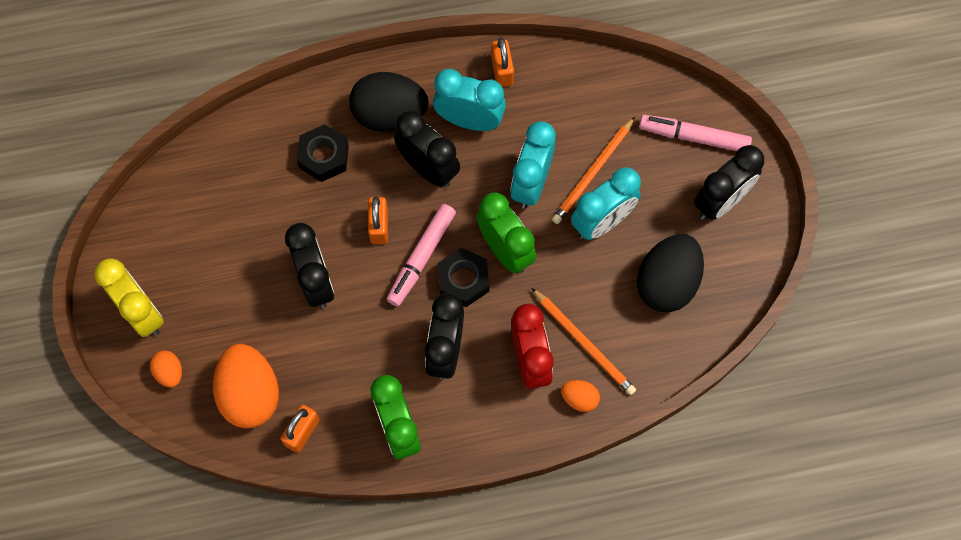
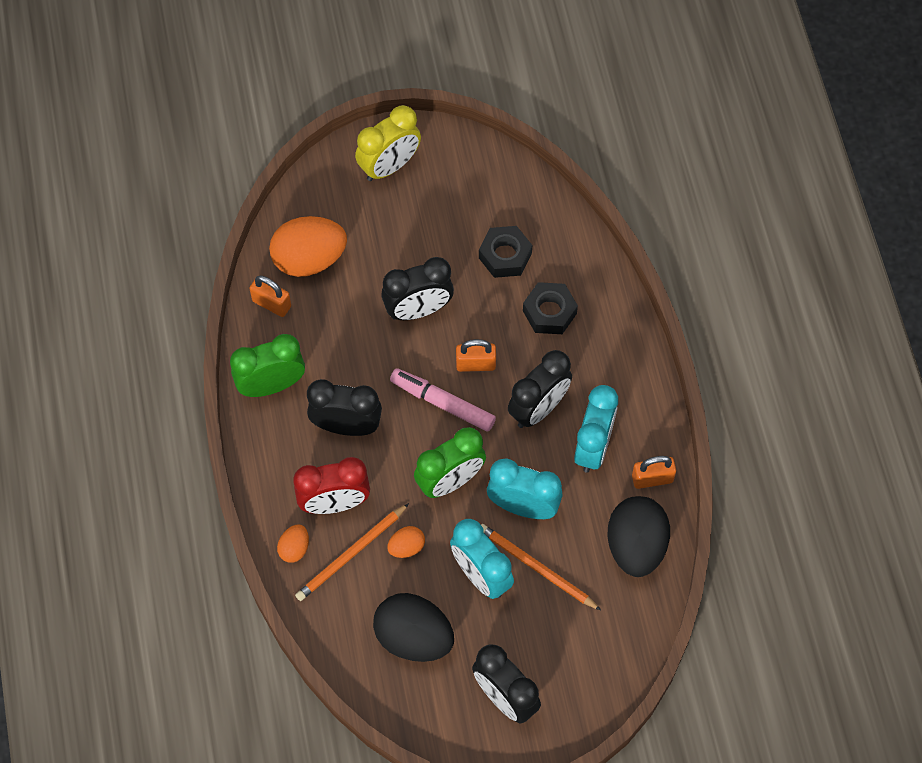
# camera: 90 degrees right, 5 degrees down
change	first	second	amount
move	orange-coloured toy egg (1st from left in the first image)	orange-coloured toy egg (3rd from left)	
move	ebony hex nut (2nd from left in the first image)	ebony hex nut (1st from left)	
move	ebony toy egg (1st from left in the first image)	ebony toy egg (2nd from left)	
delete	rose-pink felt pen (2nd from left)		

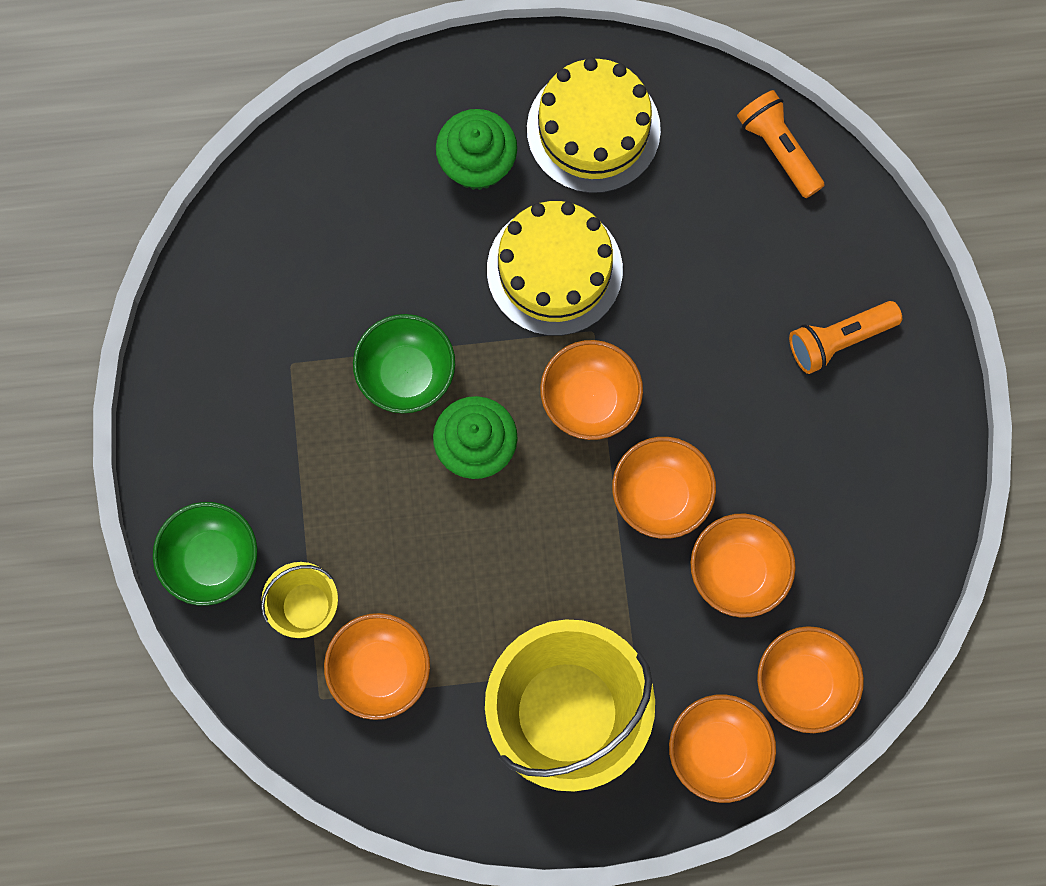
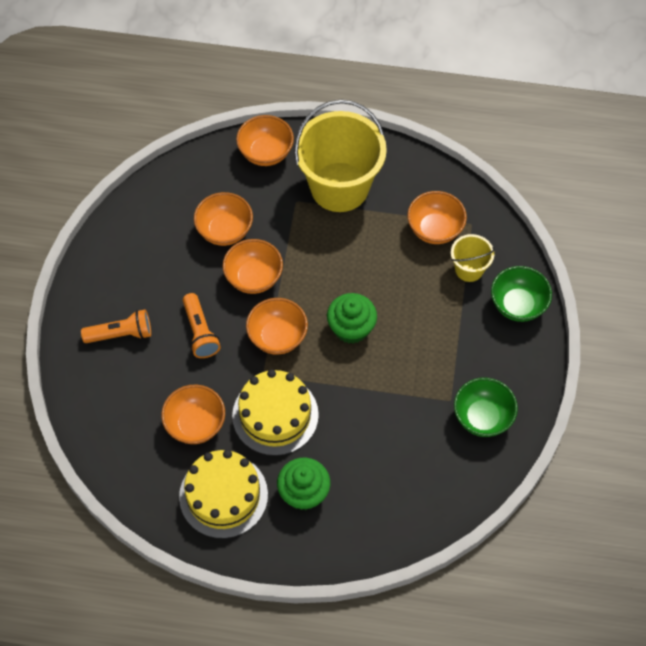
# camera: 165 degrees left, 15 degrees down
change	first	second	amount
move	orange-coloured deep dish (6th from left in the first image)	orange-coloured deep dish (1st from left)	
move	orange-coloured flashlight (1st from left in the first image)	orange-coloured flashlight (2nd from left)	
move	green deep dish (2nd from left in the first image)	green deep dish (1st from left)	

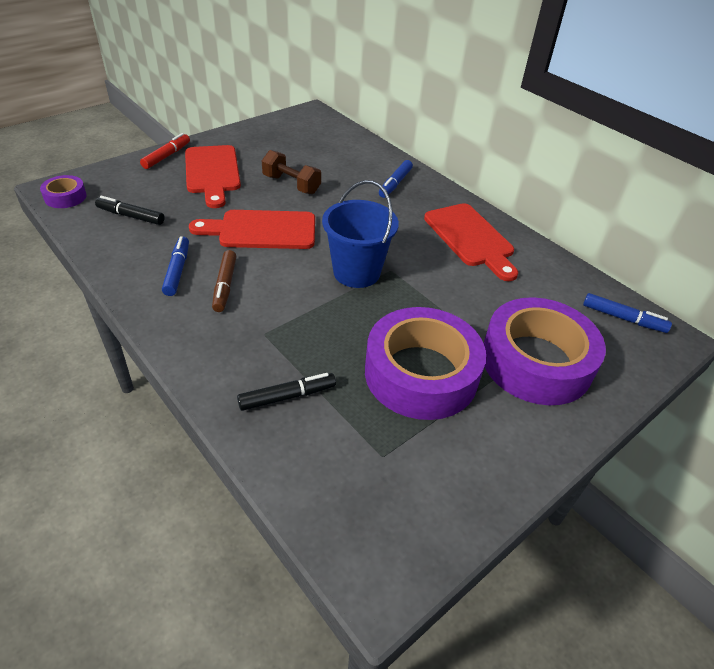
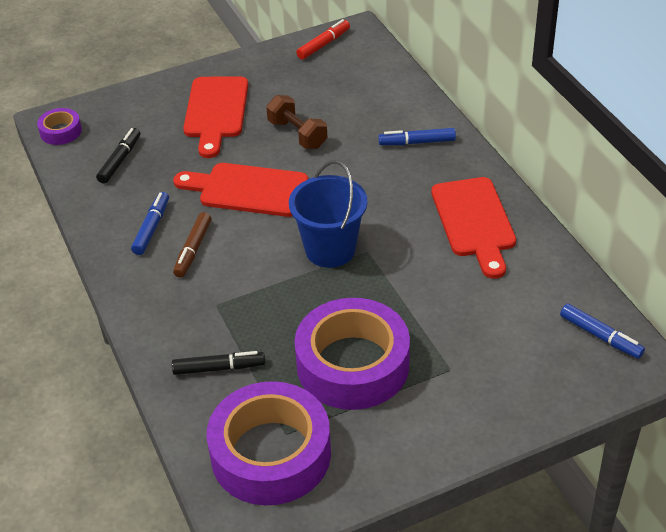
# camera: 20 degrees right, 0 degrees up
change	first	second	amount
rotate	ebony felt pen (1st from left)		75 degrees clockwise
move	purple tape (3rd from left in the first image)	purple tape (2nd from left)	
move	red felt pen		
rotate	royal blue felt pen (2nd from left)		45 degrees clockwise

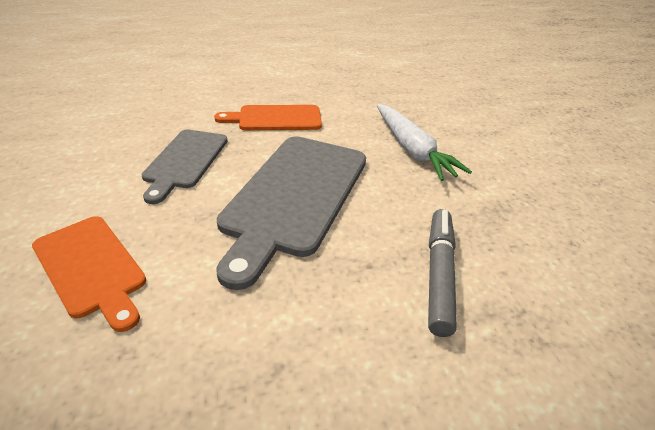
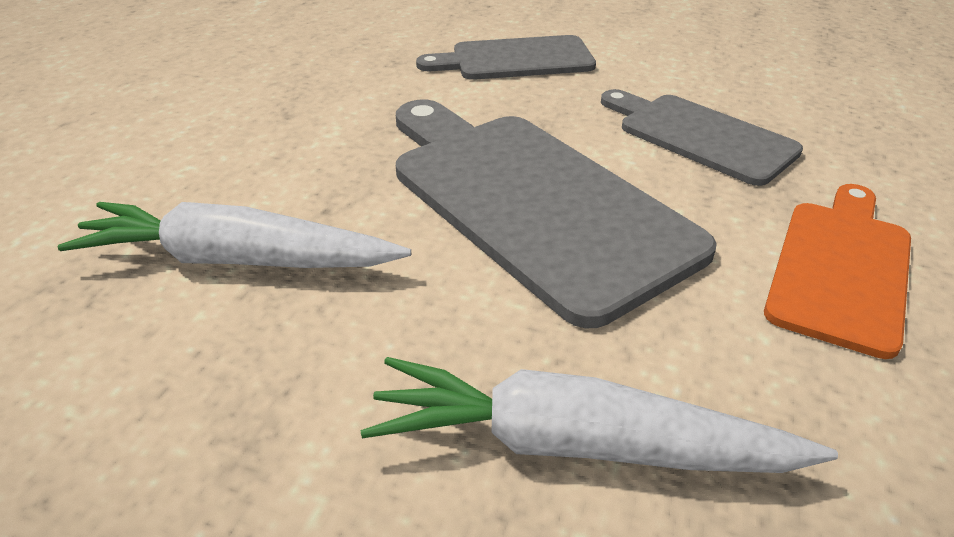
# camera: 125 degrees right, 0 degrees up
change	first	second	amount
replace	ash-grey felt pen	pure white toy carrot (1st from left)	
recolor	orange-coloured bread board (1st from left)	ash-grey bread board (1st from left)	

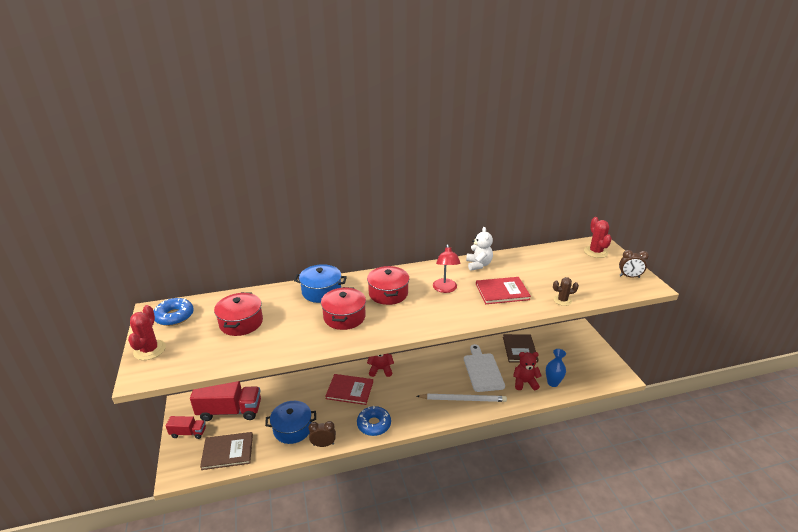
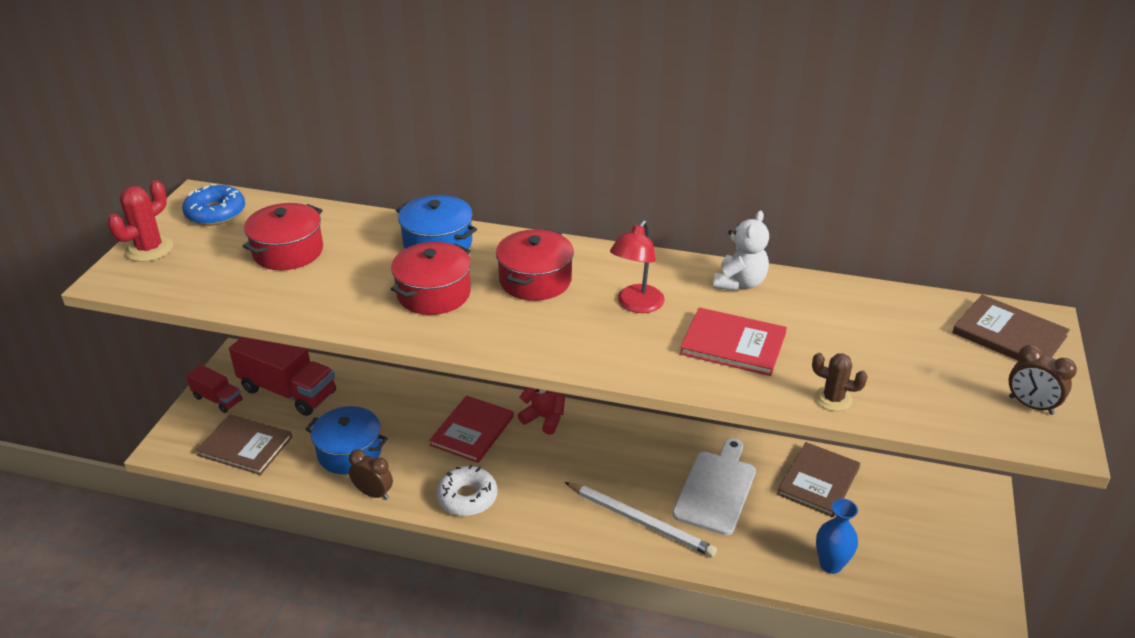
# camera: 30 degrees right, 5 degrees up
change	first	second	amount
rotate	red book (1st from left)		75 degrees clockwise
recolor	royal blue donut (2nd from left)	pure white donut	
replace	red saguaro cactus (2nd from left)	russet book (3rd from left)	
delete	red teddy (2nd from left)		

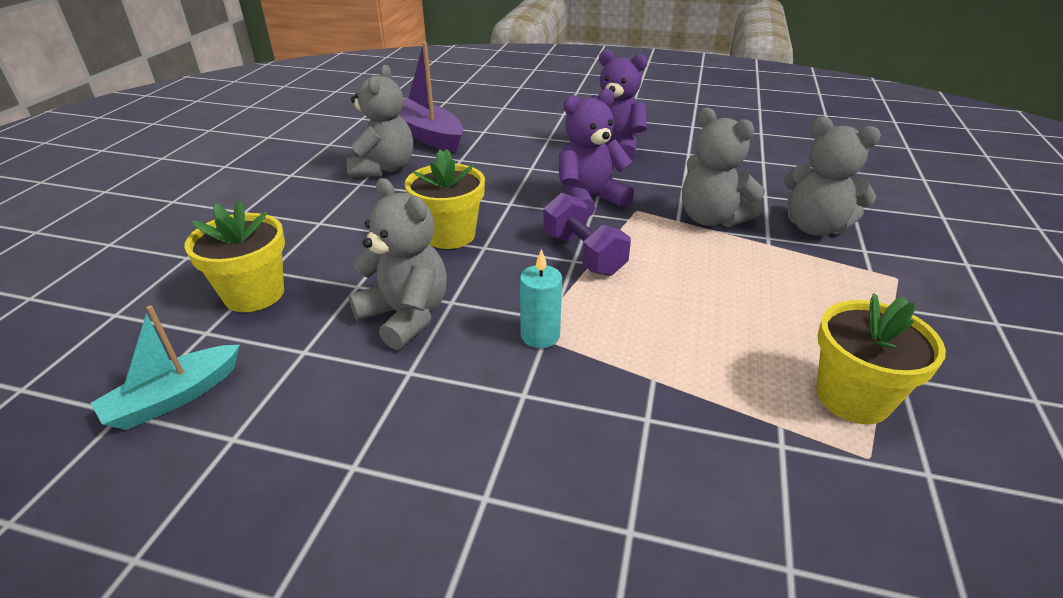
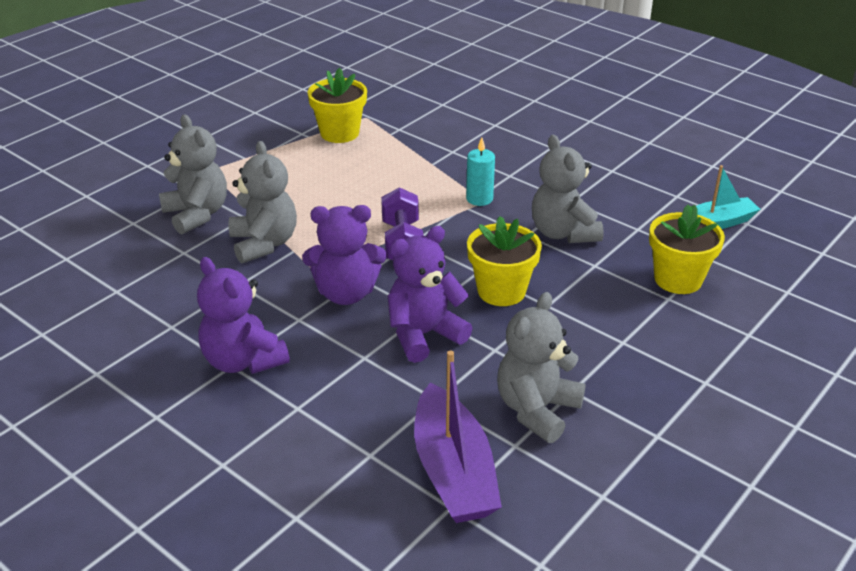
# camera: 155 degrees left, 0 degrees up
change	first	second	amount
insert		purple teddy (3rd from left)	

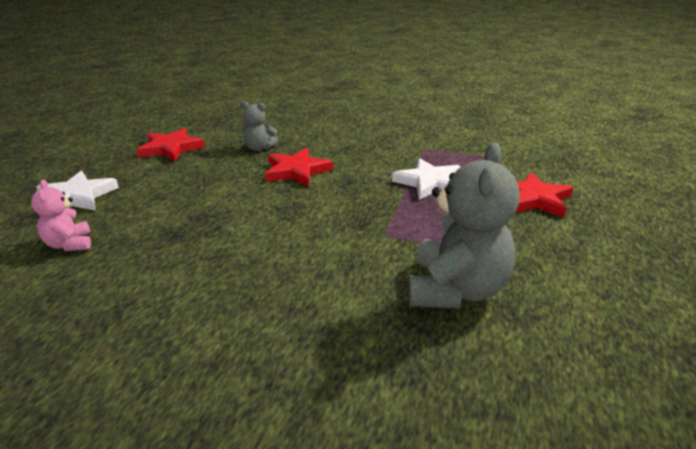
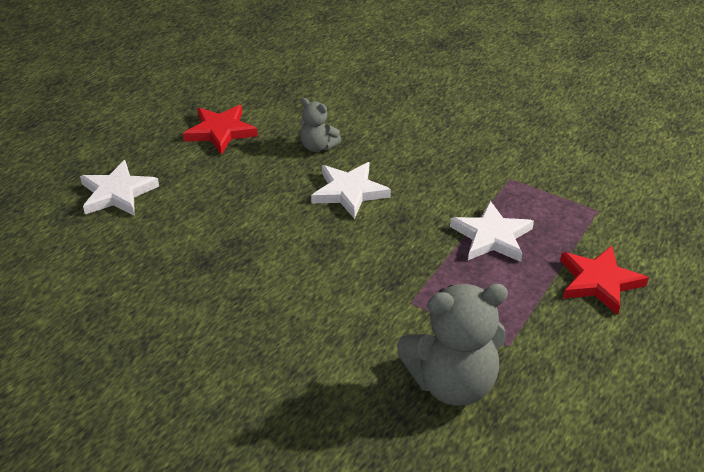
# camera: 15 degrees right, 10 degrees up
change	first	second	amount
recolor	red five-pointed star (2nd from left)	pure white five-pointed star (2nd from left)	
rotate	ash-grey teddy (2nd from left)		45 degrees clockwise
delete	rose-pink teddy		

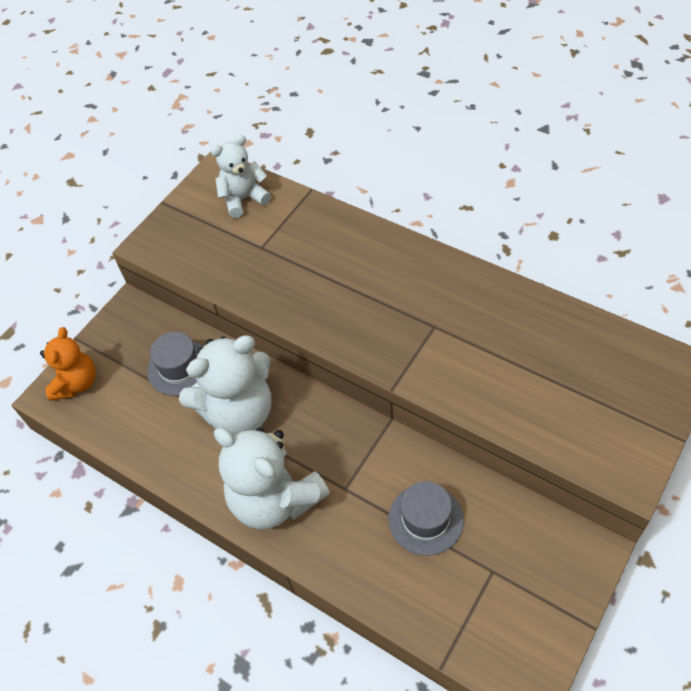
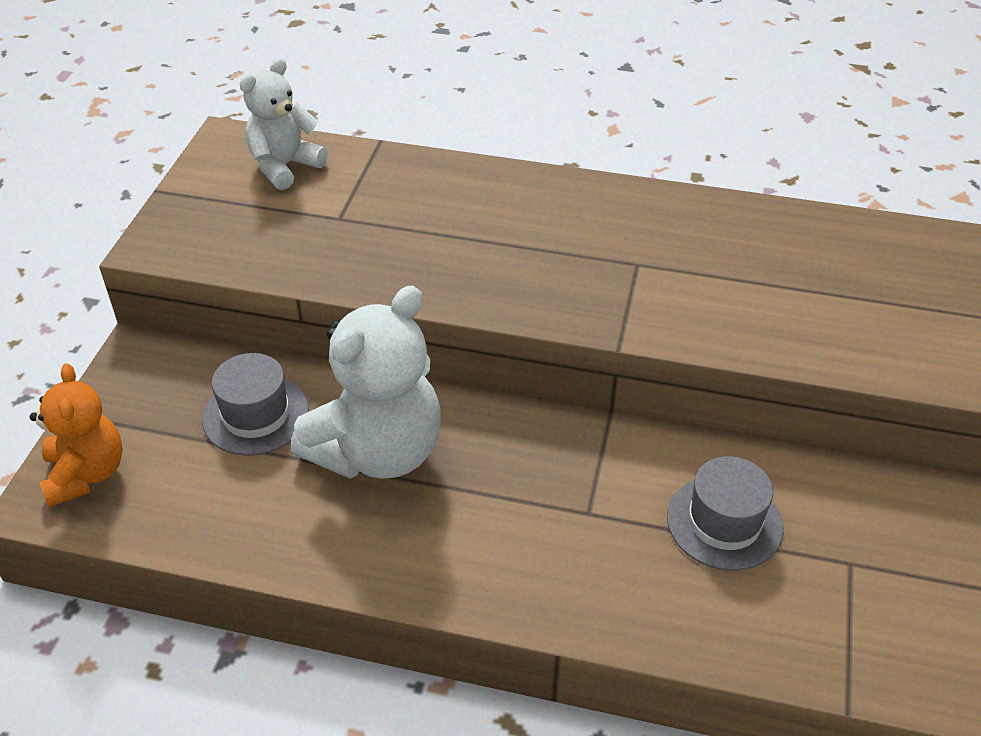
# camera: 25 degrees left, 10 degrees down
change	first	second	amount
delete	pure white teddy (3rd from left)		

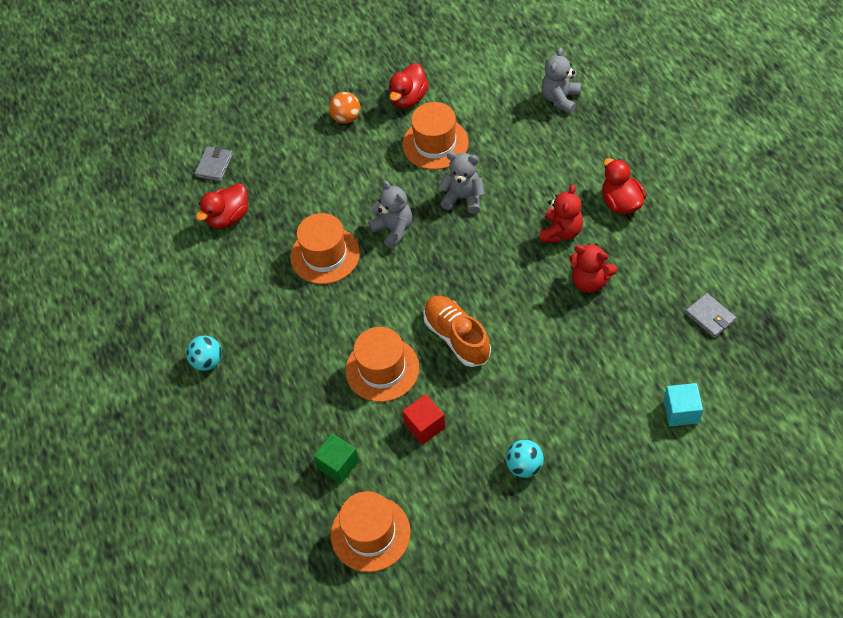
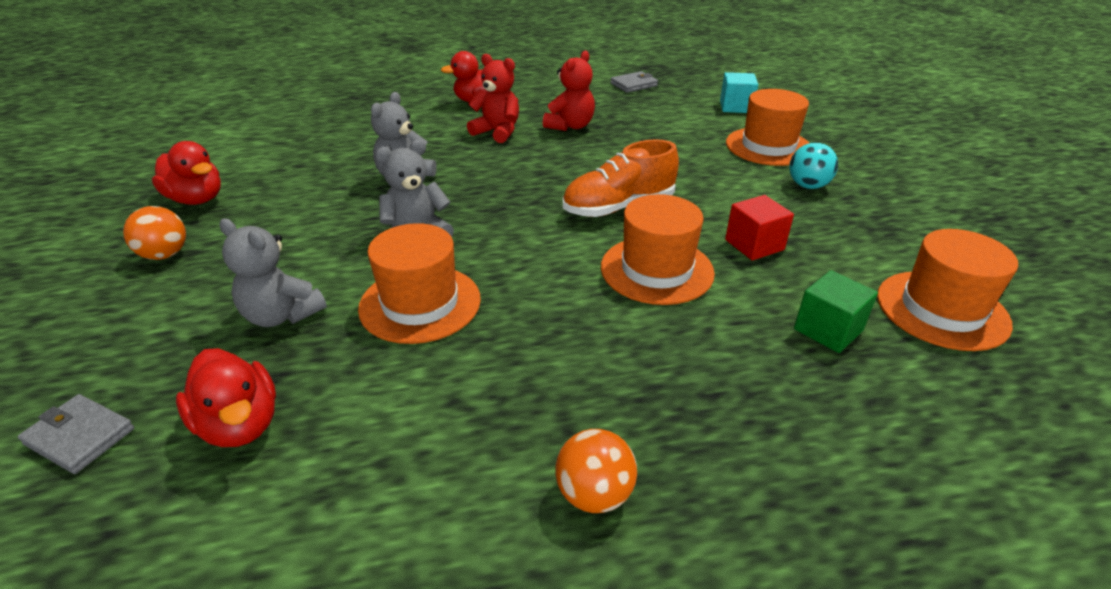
# camera: 85 degrees left, 20 degrees down
change	first	second	amount
move	ash-grey teddy (3rd from left in the first image)	ash-grey teddy (1st from left)	
recolor	turquoise ball (1st from left)	orange-coloured ball (2nd from left)	
move	orange-coloured tall hat (4th from left in the first image)	orange-coloured tall hat (3rd from left)	

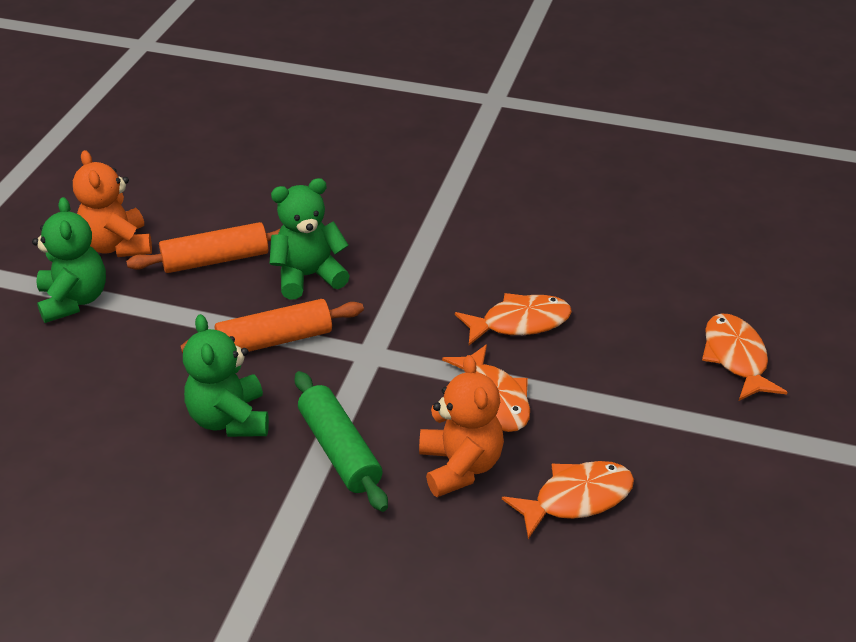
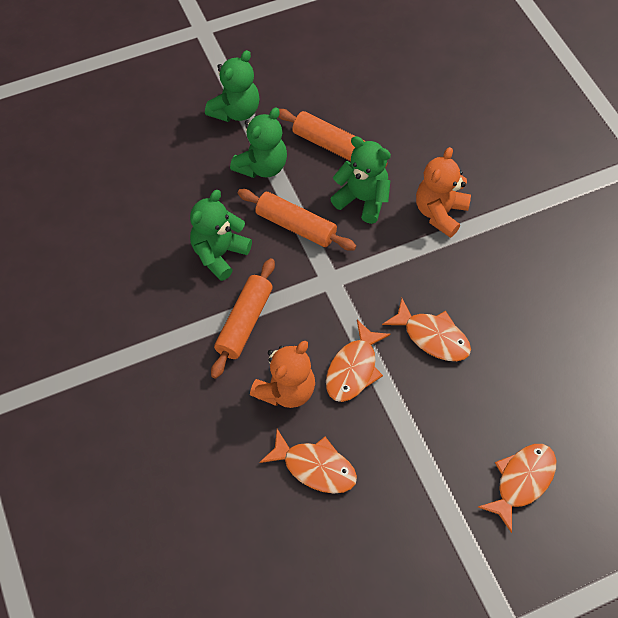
# camera: 50 degrees right, 20 degrees up
change	first	second	amount
recolor	green dough roller	orange-coloured dough roller (1st from left)	
insert		green teddy (3rd from left)	
move	orange-coloured teddy (1st from left in the first image)	orange-coloured teddy (2nd from left)	

